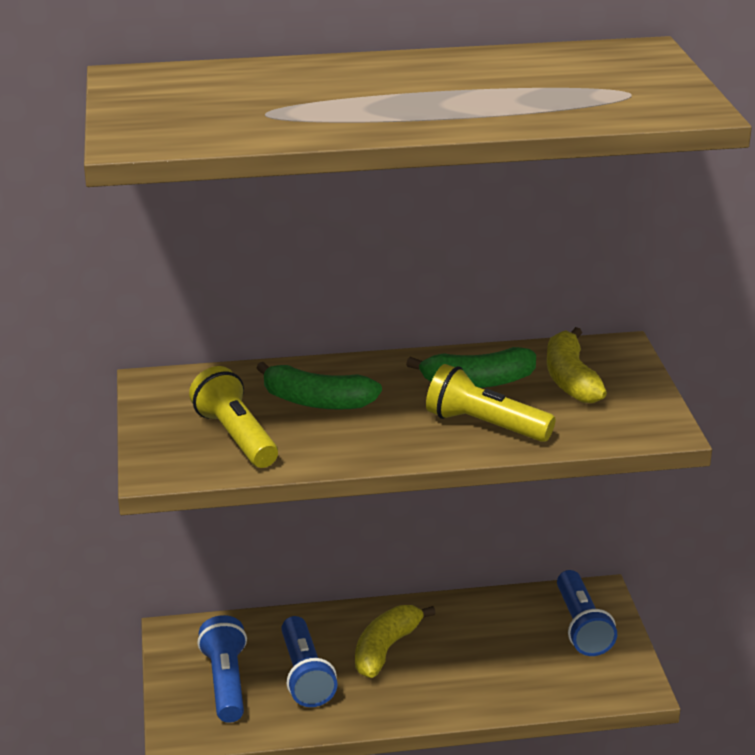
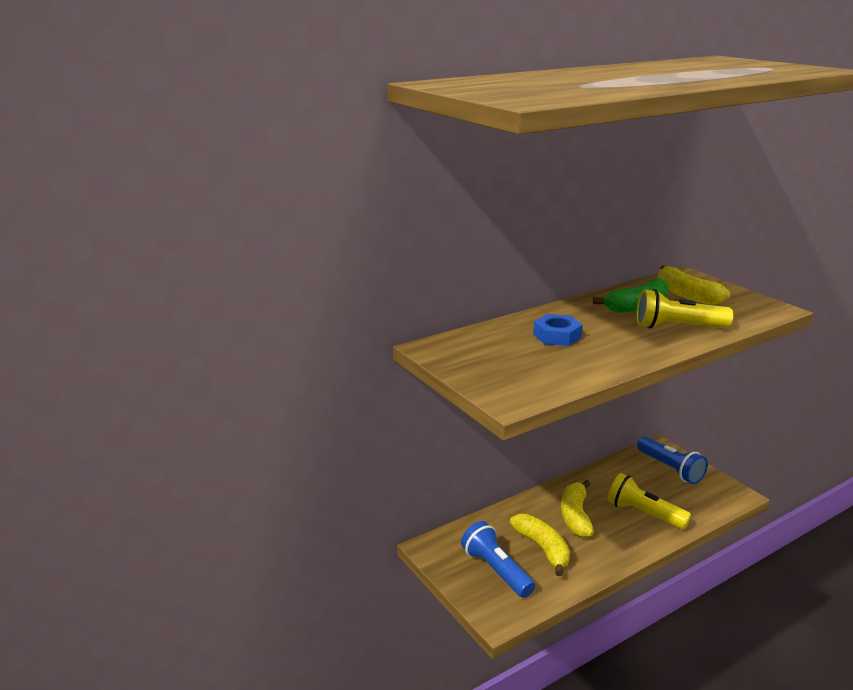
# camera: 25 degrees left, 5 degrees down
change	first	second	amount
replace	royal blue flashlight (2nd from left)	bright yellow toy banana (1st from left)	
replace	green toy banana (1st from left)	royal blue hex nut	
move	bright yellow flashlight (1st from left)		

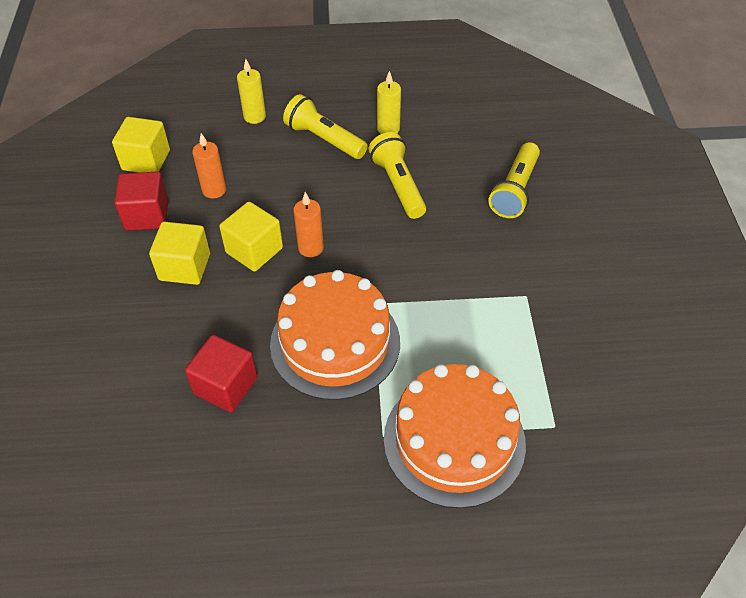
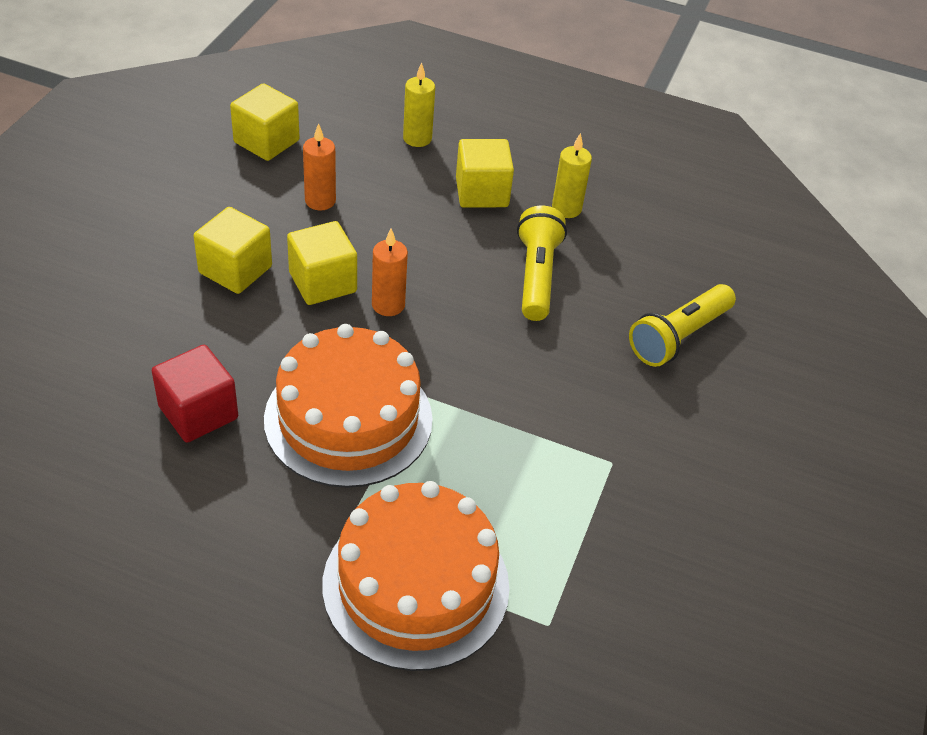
# camera: 20 degrees right, 5 degrees down
change	first	second	amount
replace	bright yellow flashlight (1st from left)	bright yellow cube (4th from left)	
delete	red cube (1st from left)		

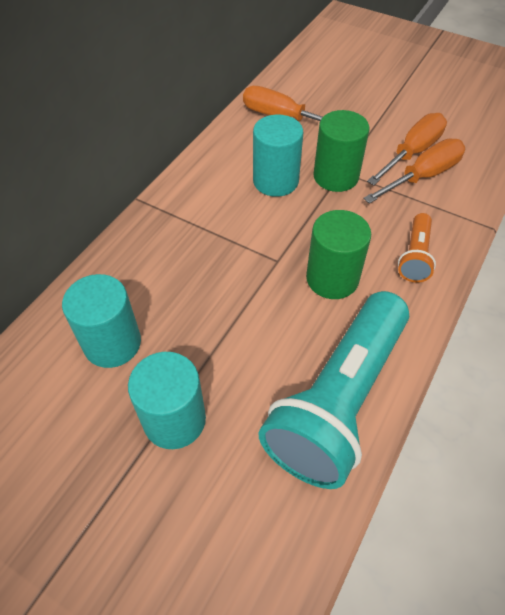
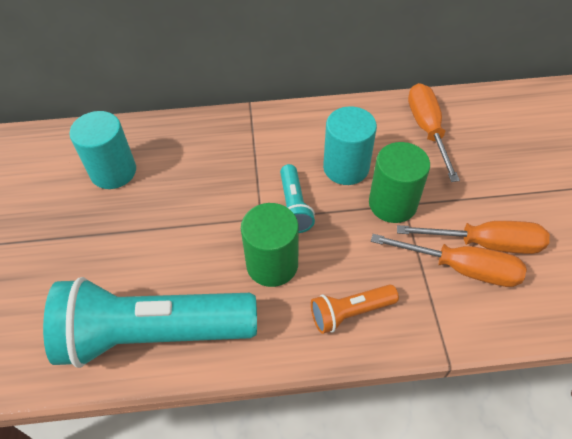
# camera: 55 degrees right, 0 degrees up
change	first	second	amount
insert		turquoise flashlight (2nd from left)	
delete	turquoise cylinder (2nd from left)		

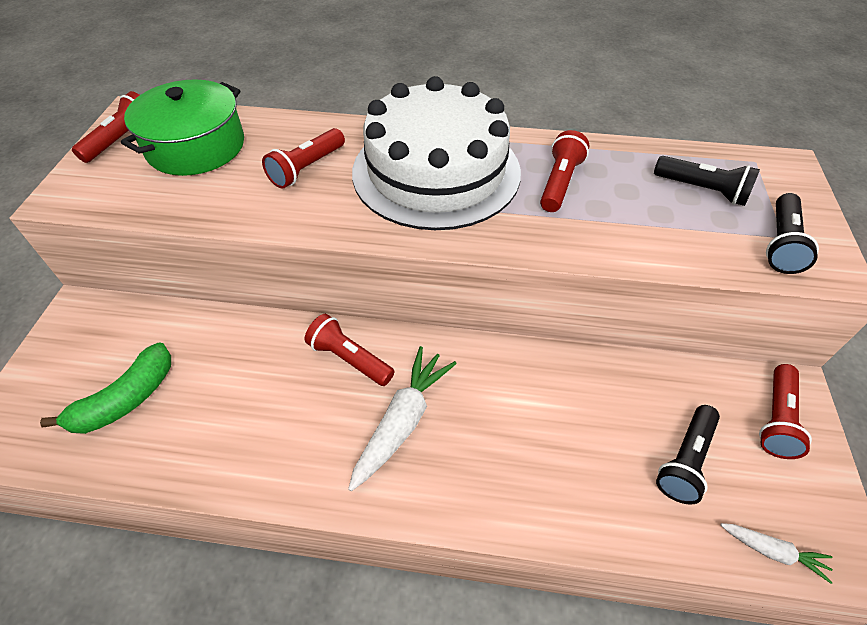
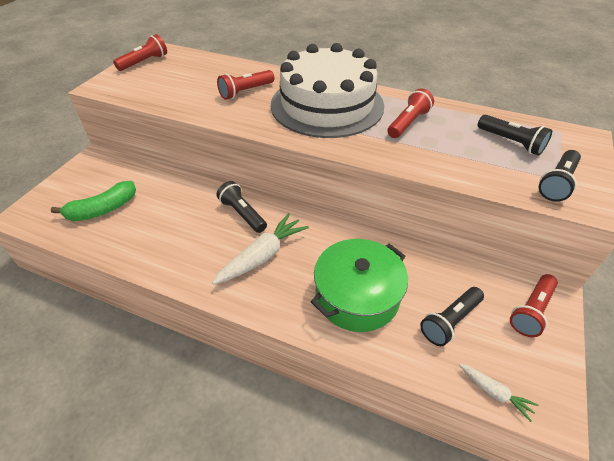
# camera: 15 degrees right, 5 degrees down
change	first	second	amount
recolor	red flashlight (3rd from left)	ebony flashlight (1st from left)	
move	green pot		

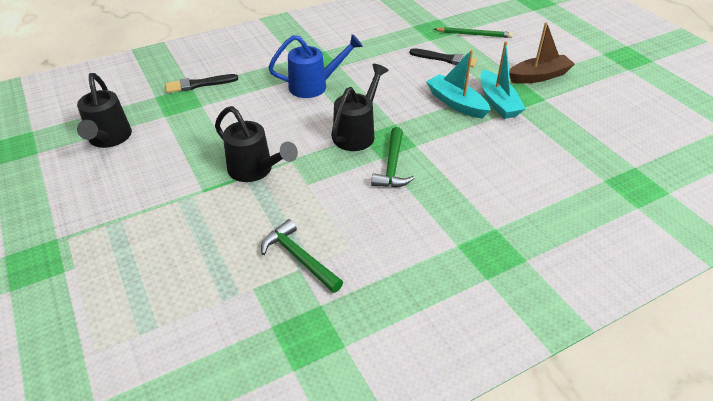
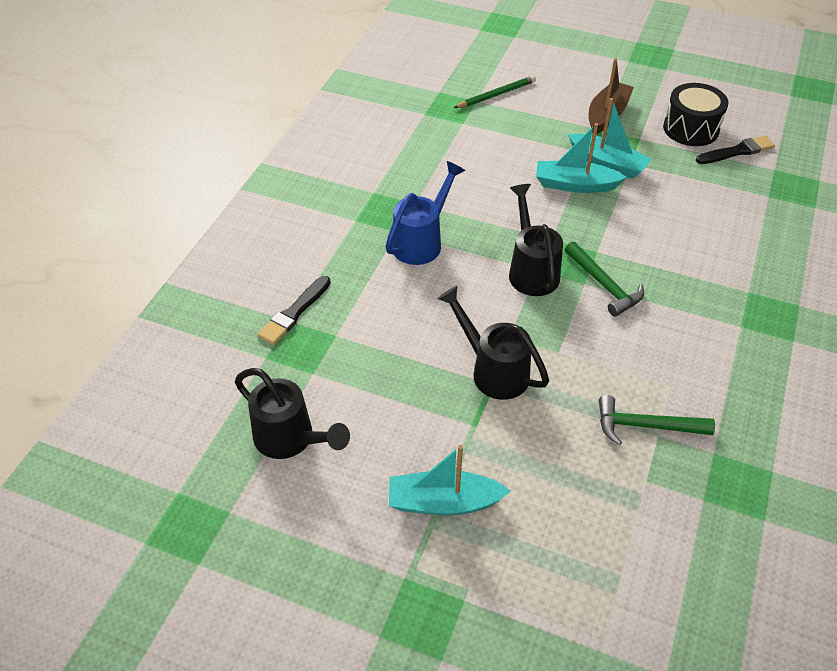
# camera: 40 degrees left, 5 degrees up
change	first	second	amount
insert		turquoise sailboat (1st from left)	
rotate	ebony watering can (2nd from left)		135 degrees counterclockwise
insert		ebony drum	
move	ebony brush (2nd from left)		

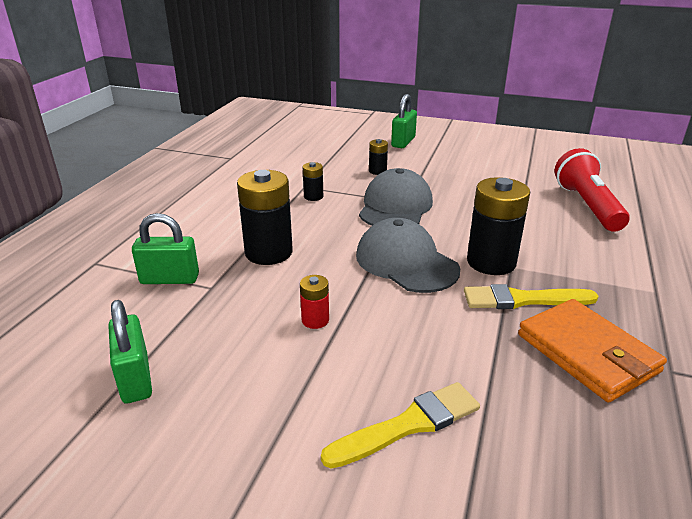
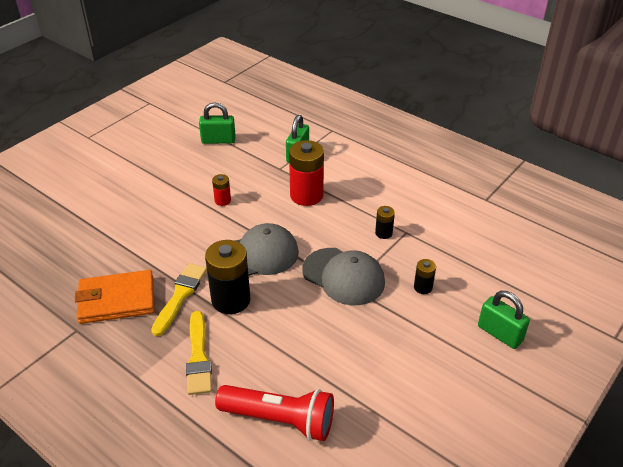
# camera: 110 degrees right, 10 degrees up
change	first	second	amount
move	bright yellow brush (1st from left in the first image)	bright yellow brush (2nd from left)	
recolor	ebony power cell (1st from left)	red power cell (2nd from left)	

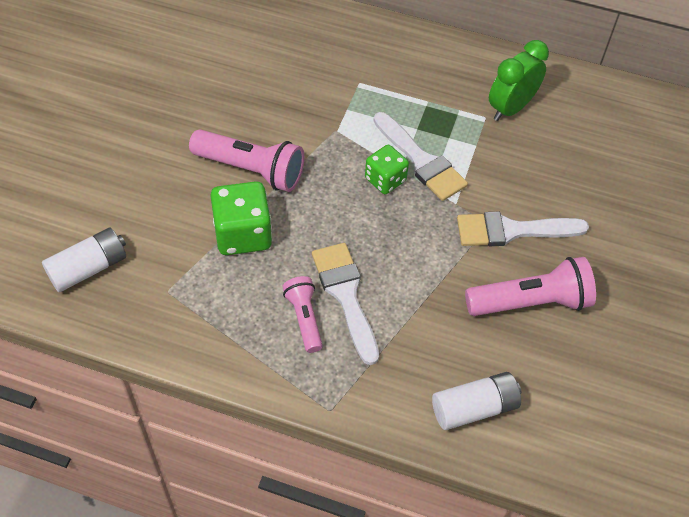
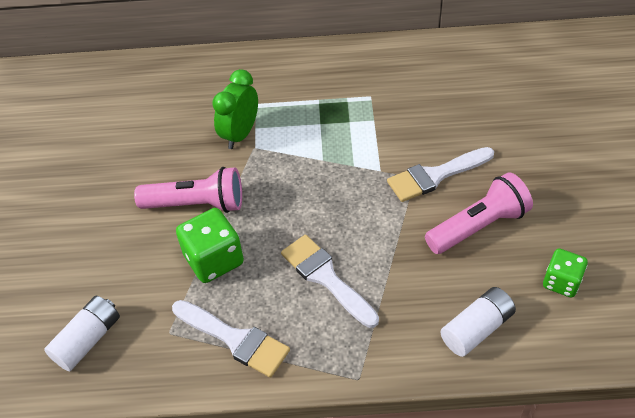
# camera: 15 degrees left, 5 degrees down
change	first	second	amount
move	pure white brush (2nd from left in the first image)	pure white brush (1st from left)	
move	green bedside clock		
move	green game die (2nd from left)		
delete	rose-pink flashlight (2nd from left)		

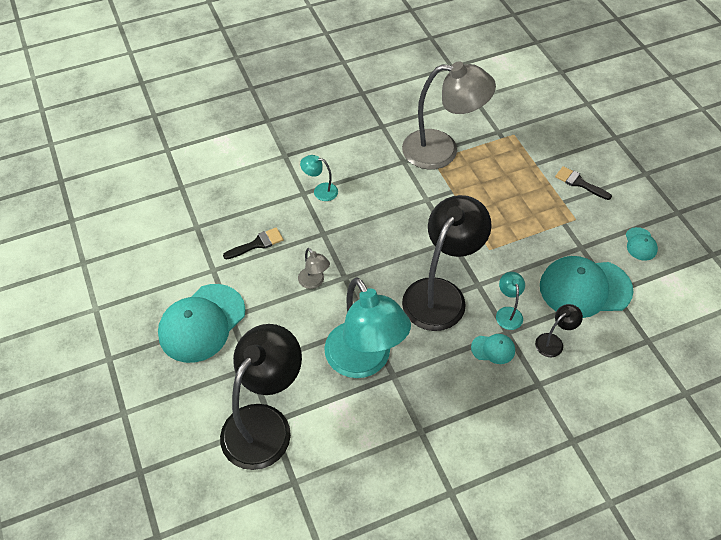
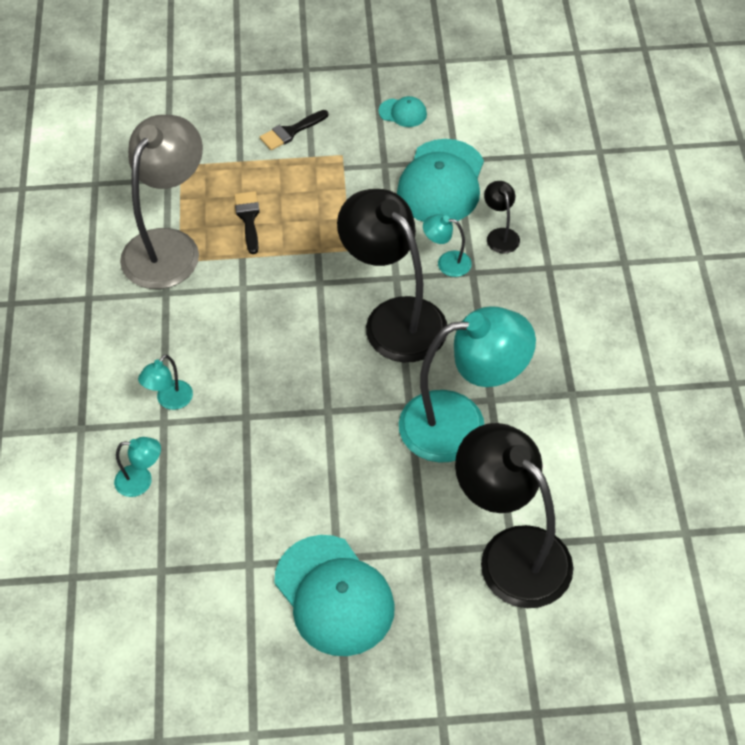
# camera: 70 degrees left, 0 degrees up
change	first	second	amount
insert		turquoise desk lamp (1st from left)	
move	ebony brush (1st from left)		
delete	ash-grey desk lamp (1st from left)		
delete	turquoise peaked cap (2nd from left)		

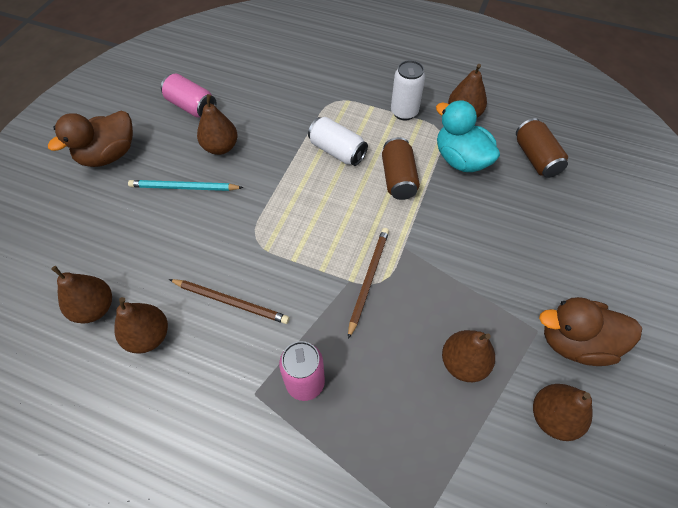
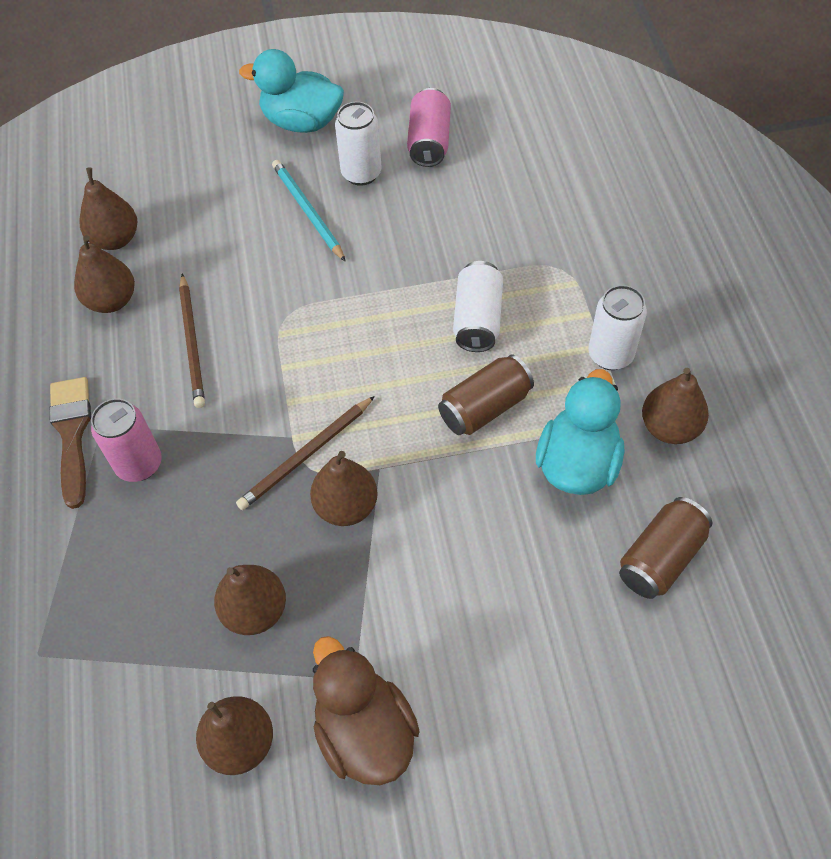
# camera: 60 degrees right, 0 degrees up
change	first	second	amount
insert		russet brush	
rotate	russet pencil (2nd from left)		150 degrees clockwise
recolor	russet duck (1st from left)	turquoise duck (1st from left)	
move	russet toy pear (3rd from left in the first image)	russet toy pear (5th from left)	
insert		pure white tin (1st from left)	

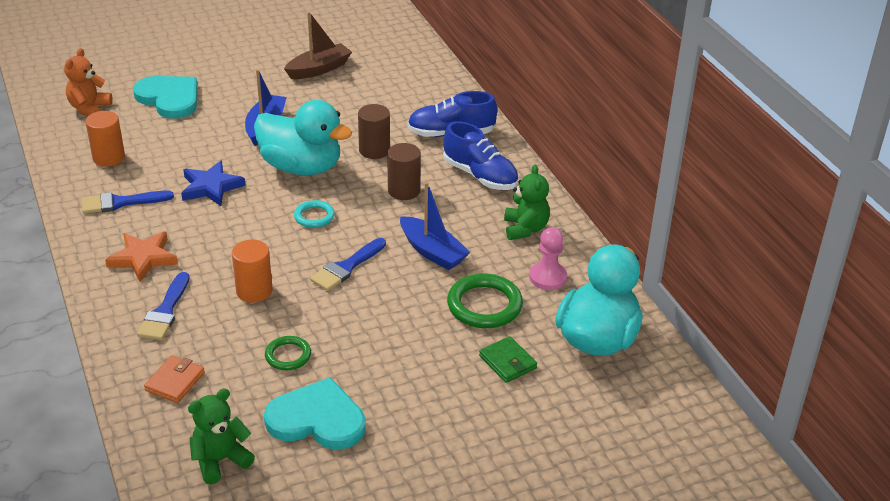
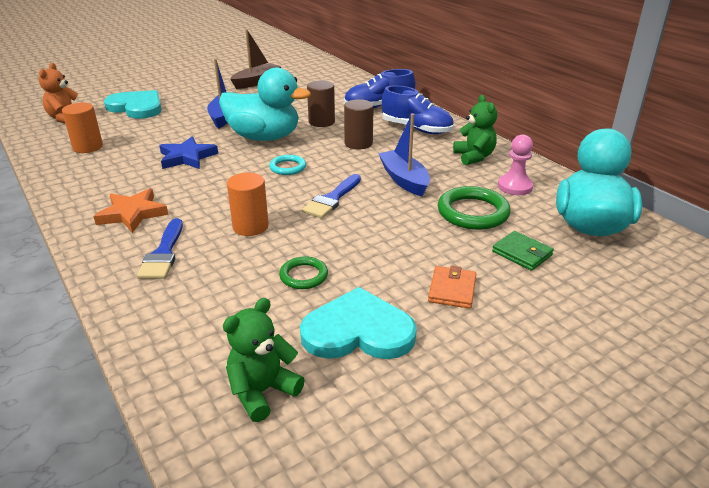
# camera: 10 degrees left, 5 degrees down
change	first	second	amount
rotate	royal blue sailboat (2nd from left)		150 degrees counterclockwise
move	orange-coloured card wallet		
delete	royal blue brush (1st from left)		

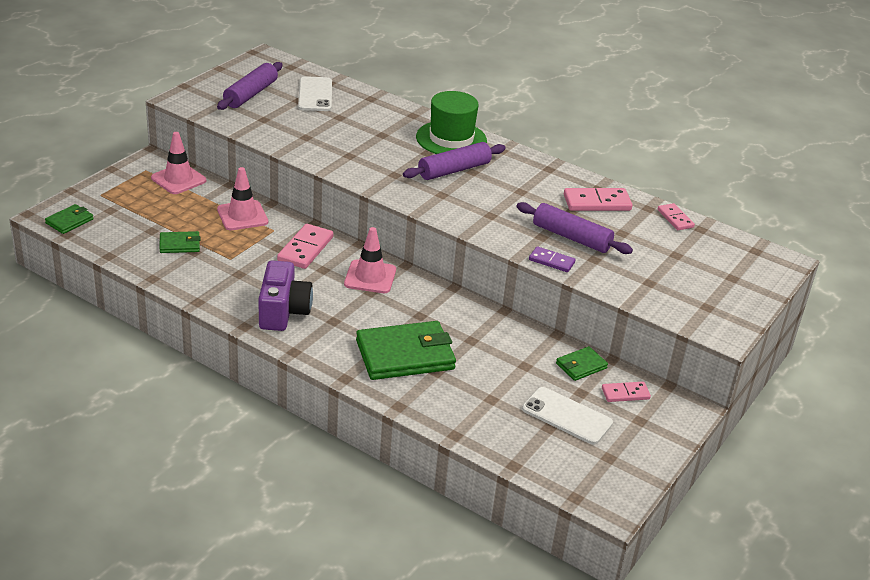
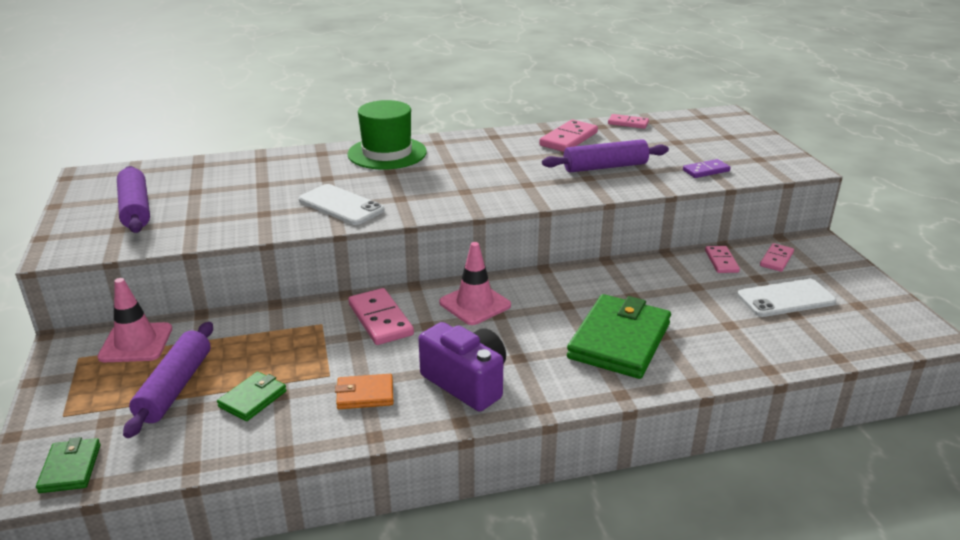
# camera: 45 degrees left, 5 degrees down
change	first	second	amount
move	purple dough roller (2nd from left)		
move	pure white smartphone (1st from left)		
insert		orange-coloured card wallet	
move	purple domino		
replace	green card wallet (4th from left)	rose-pink domino (4th from left)	
delete	rose-pink safety cone (2nd from left)		

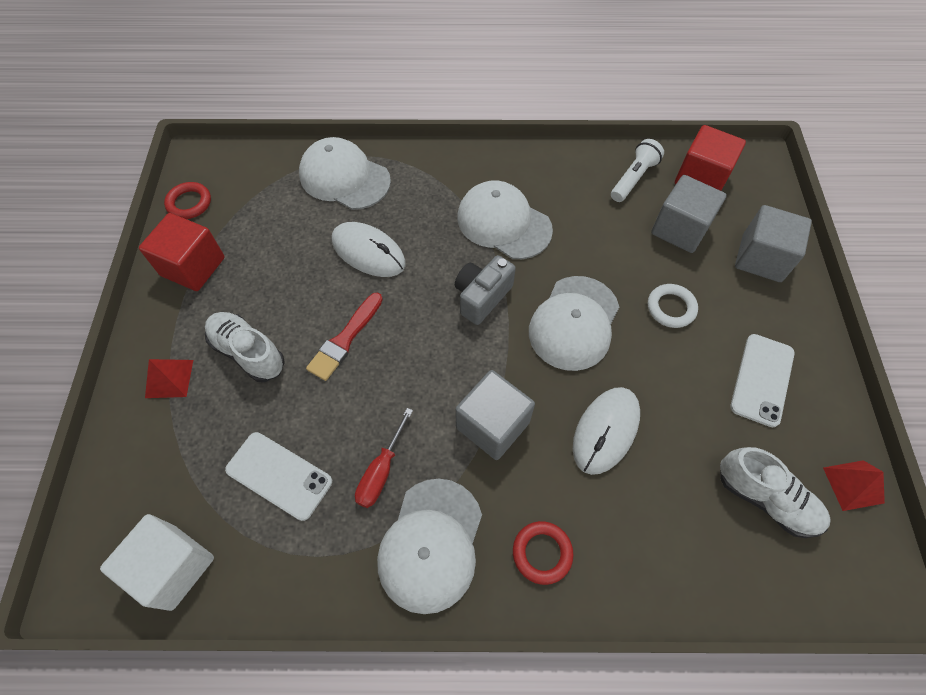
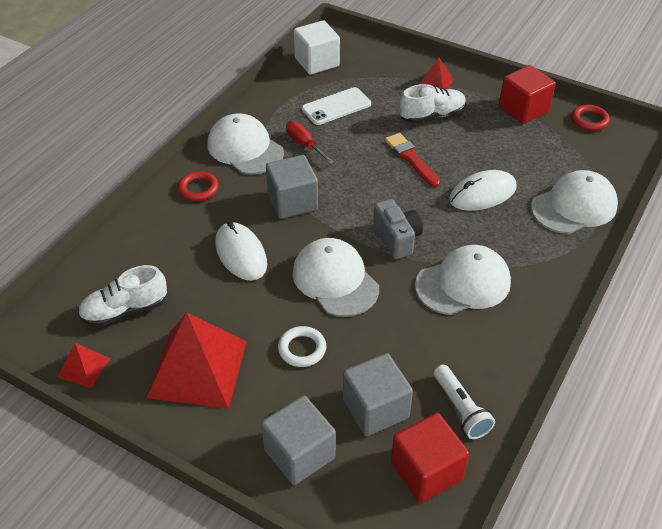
# camera: 120 degrees right, 15 degrees down
change	first	second	amount
replace	pure white smartphone (2nd from left)	red pyramid shape (2nd from left)	

